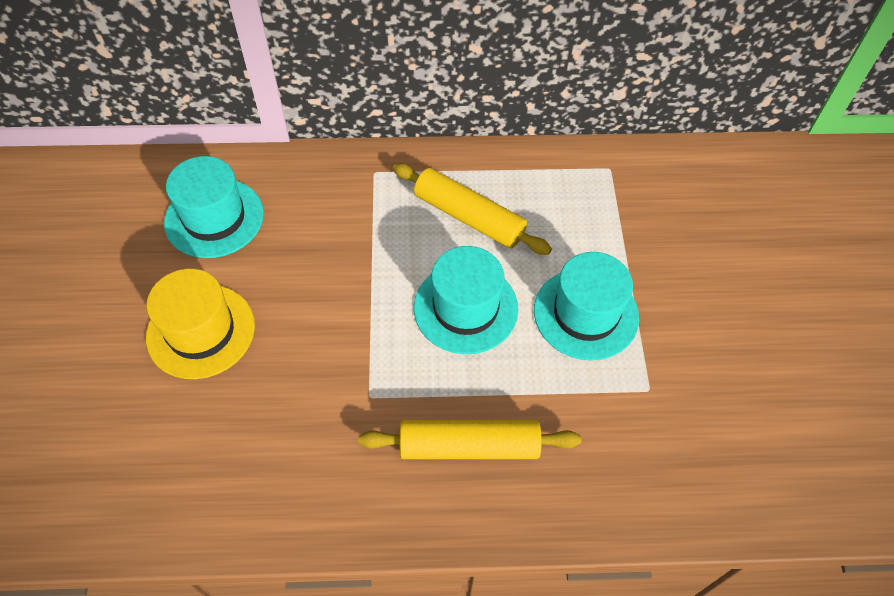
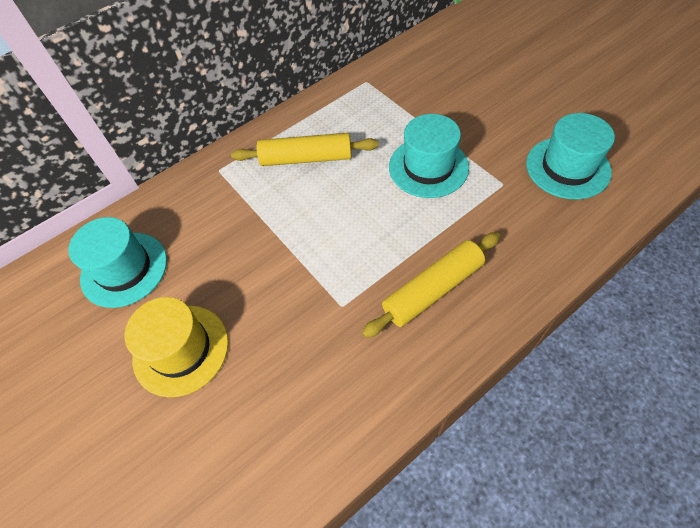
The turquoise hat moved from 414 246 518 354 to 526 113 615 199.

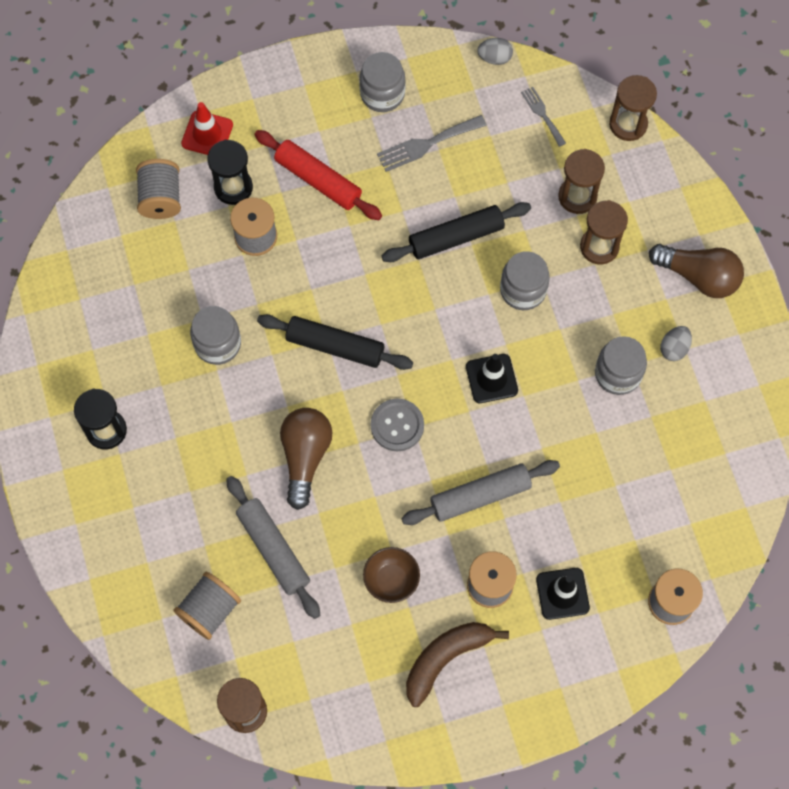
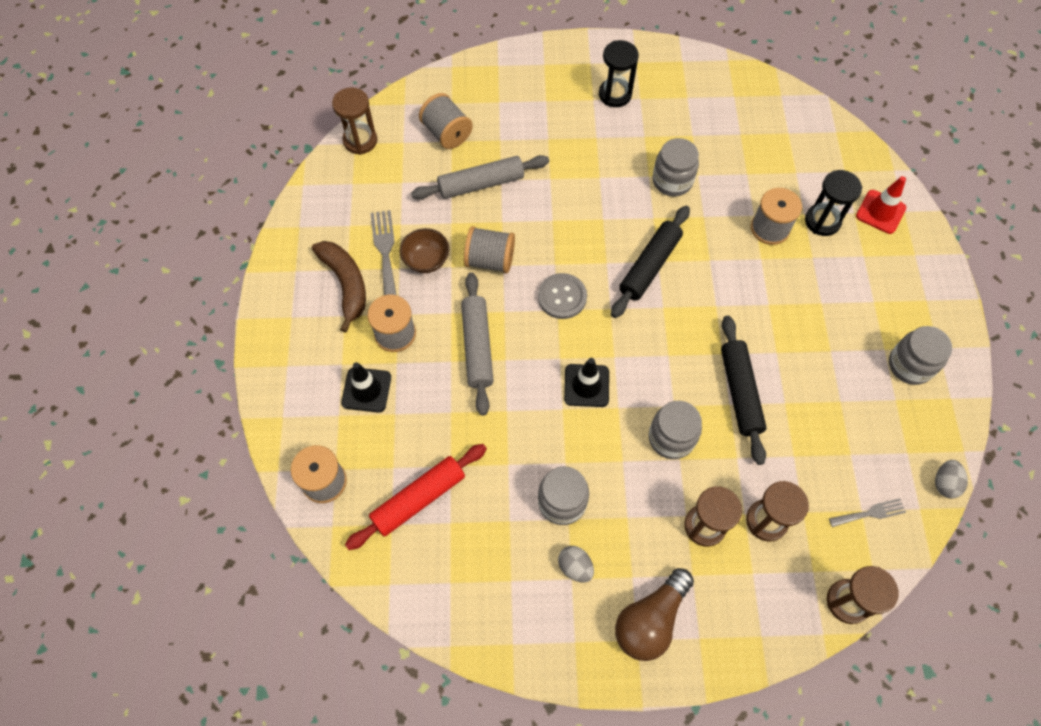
The grey fork moved from 377 115 487 172 to 370 210 396 295. The scarlet rolling pin moved from 254 130 382 220 to 345 444 487 550. The grey spool moved from 136 159 181 219 to 464 226 515 273. The brown lightbulb at 280 408 332 510 disappeared.

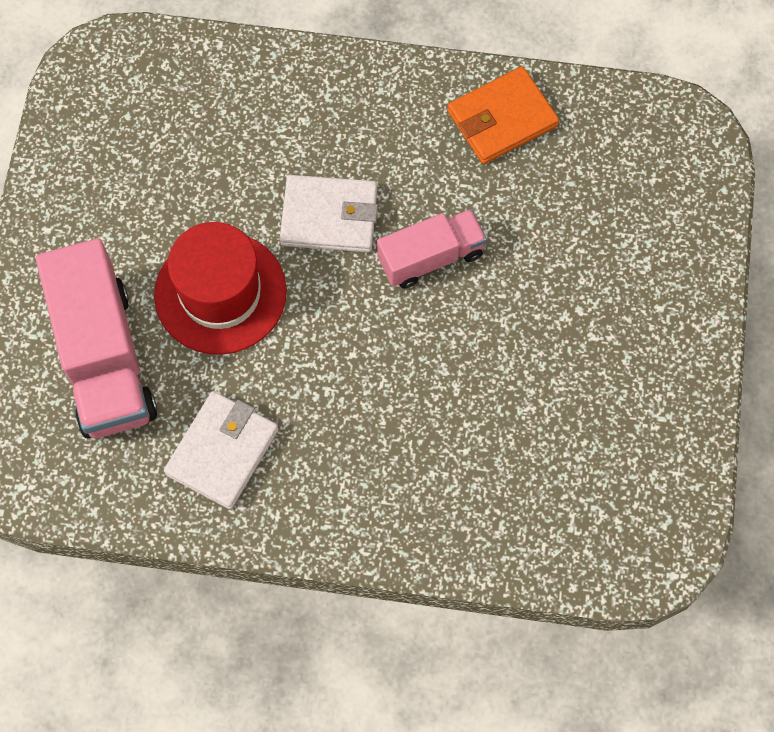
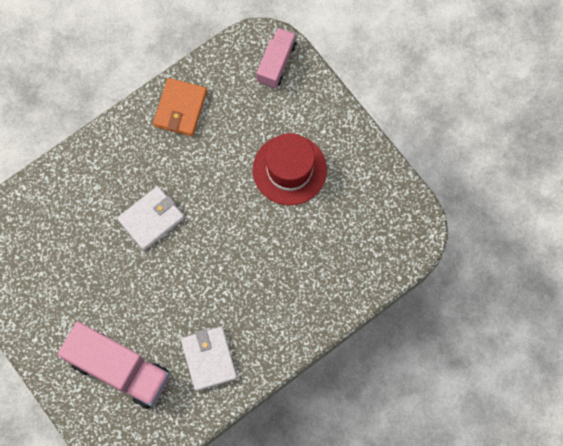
The pink toy truck moved from 377 209 487 289 to 256 28 297 88. The scarlet hat moved from 154 222 287 355 to 253 133 327 205.

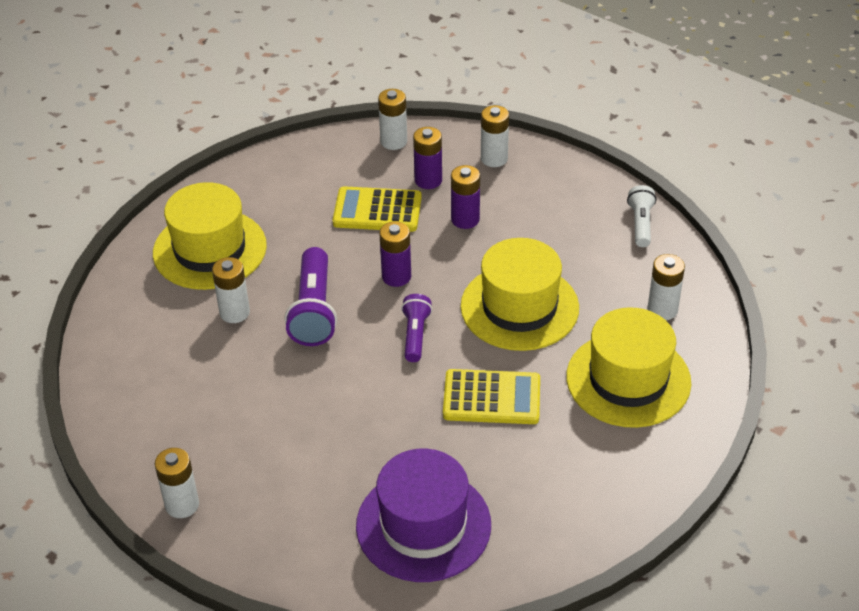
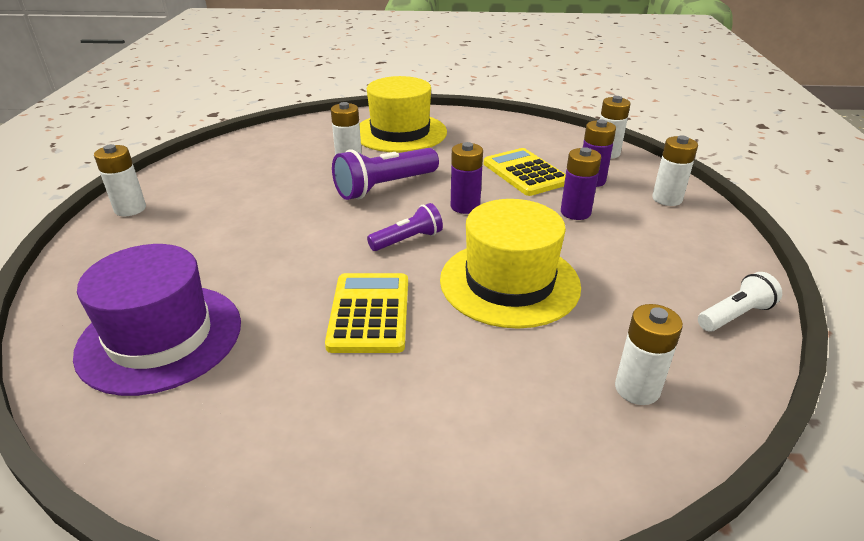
The yellow hat at 566 307 691 428 disappeared. The yellow adding machine at 443 369 540 424 turned 150 degrees counterclockwise.

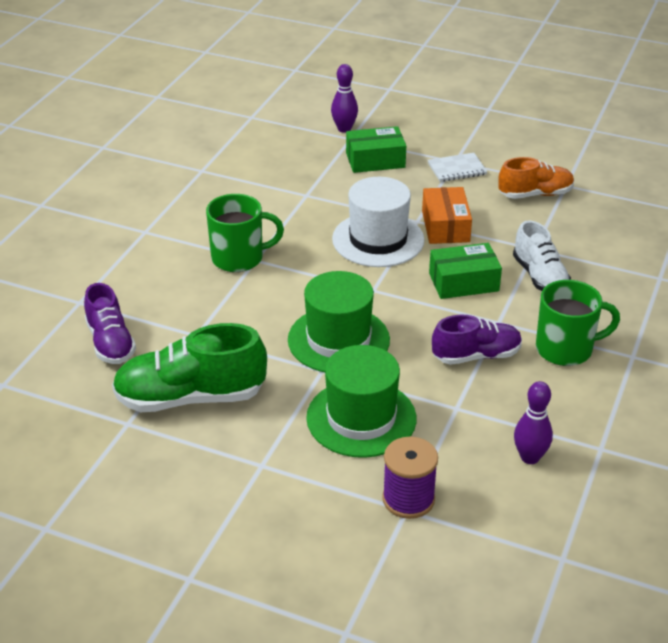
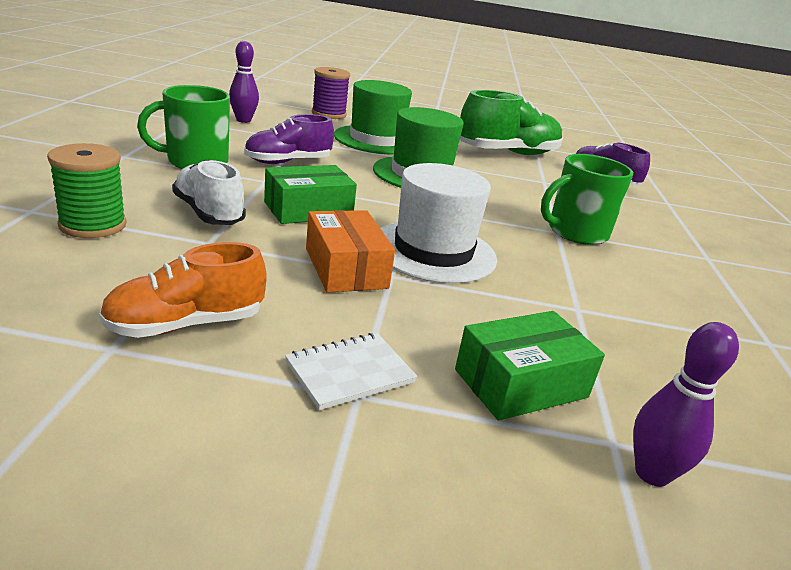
The leaf-green spool at 47 143 127 238 appeared.

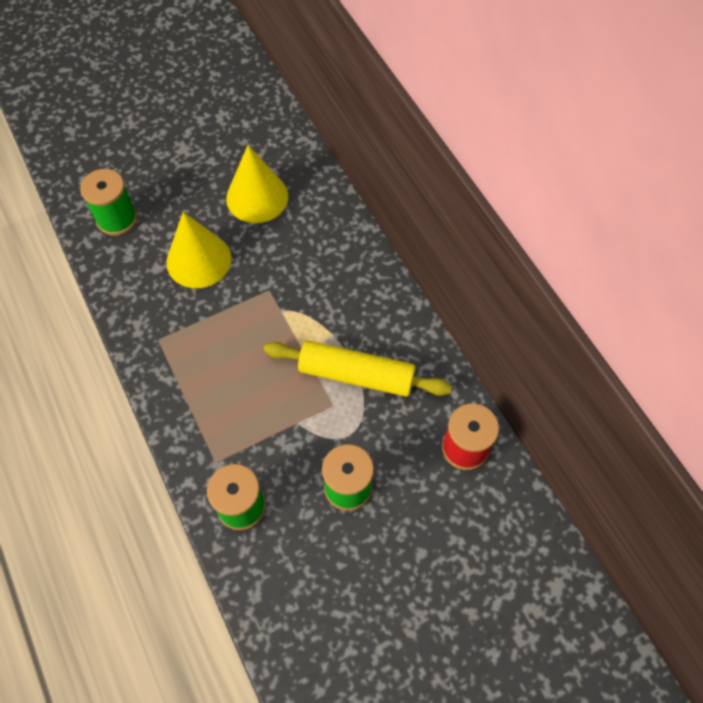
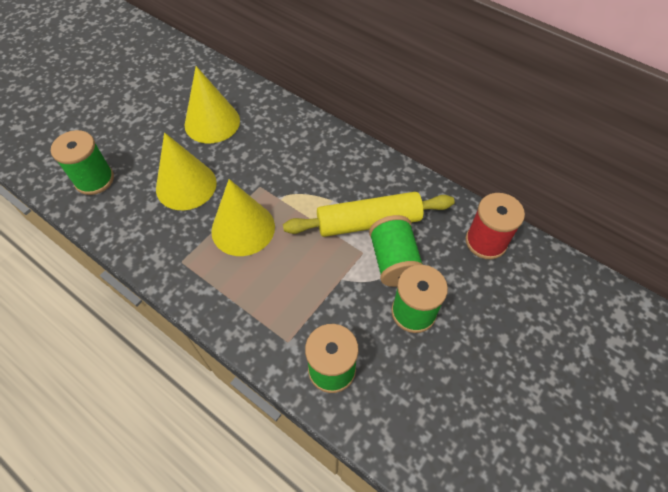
The yellow cone at 211 179 275 256 appeared. The leaf-green spool at 369 215 423 287 appeared.

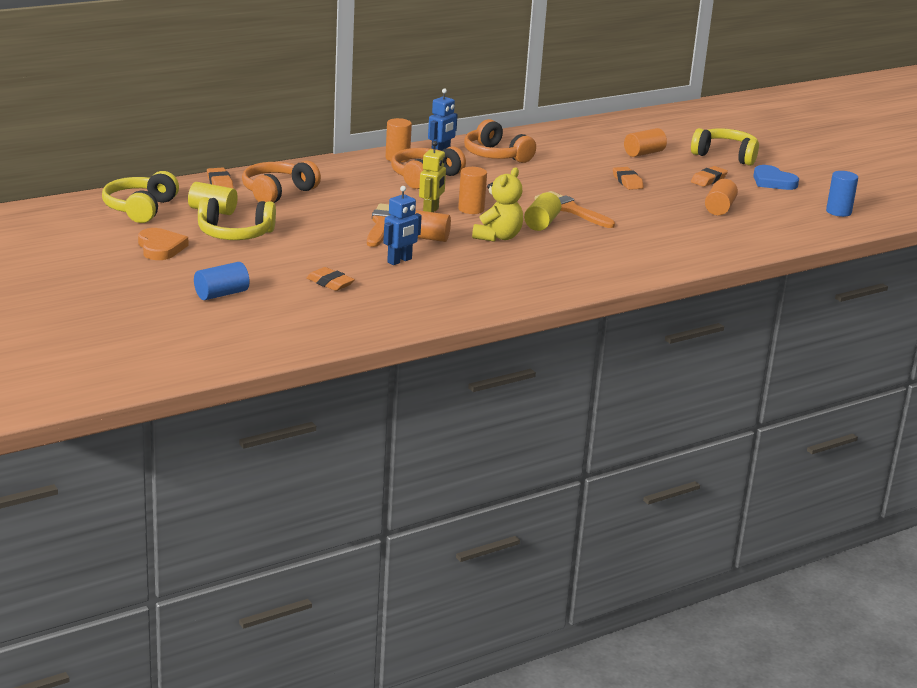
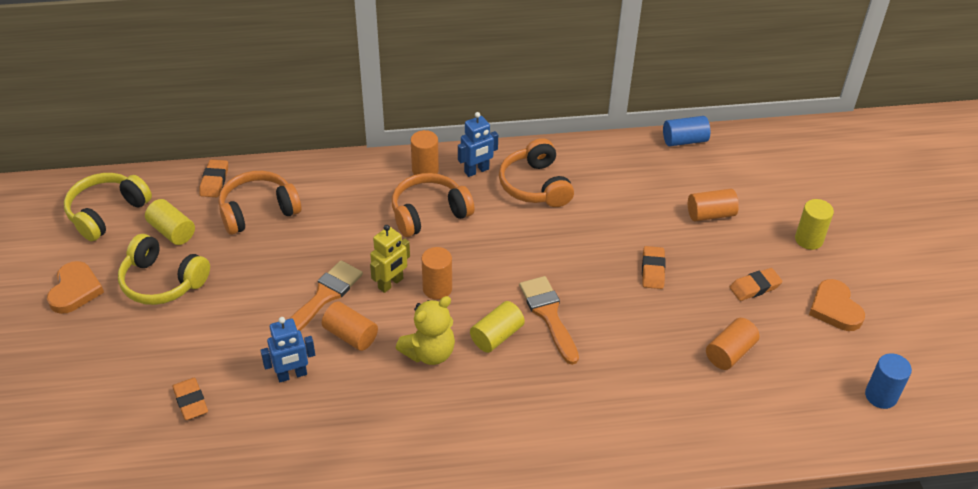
The yellow over-ear headphones at 691 128 759 166 was replaced by the yellow cylinder at 795 199 834 250. The royal blue love heart at 753 165 799 190 became the orange love heart at 809 279 865 331. The royal blue cylinder moved from 194 262 250 300 to 663 116 710 146.

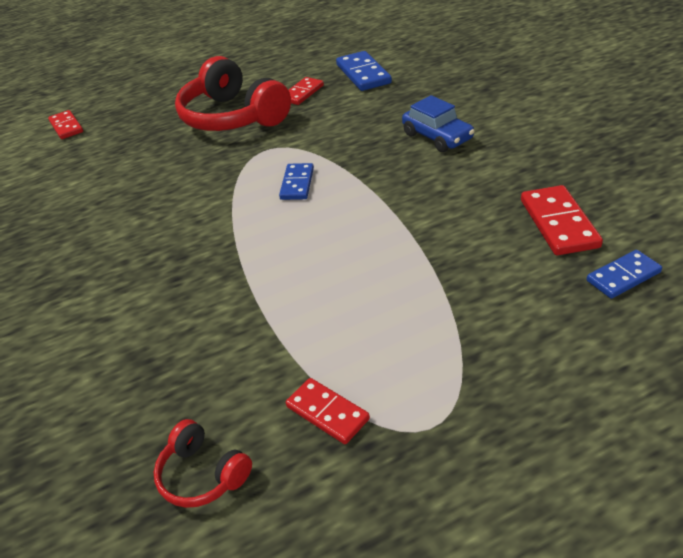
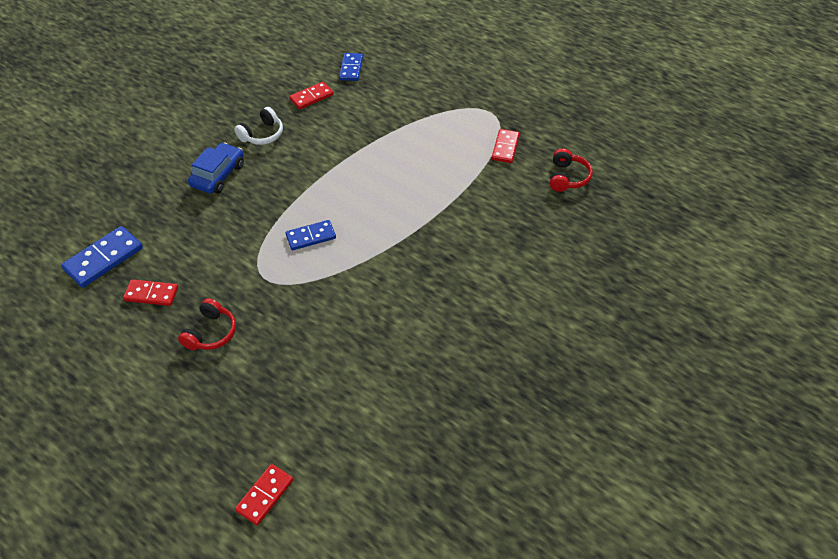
The scarlet over-ear headphones at 175 56 291 131 changed to 0.47 times the size. The scarlet domino tile at 521 185 603 255 changed to 0.66 times the size. The royal blue domino tile at 587 250 662 299 turned 60 degrees clockwise. The pure white over-ear headphones at 234 107 283 145 appeared.

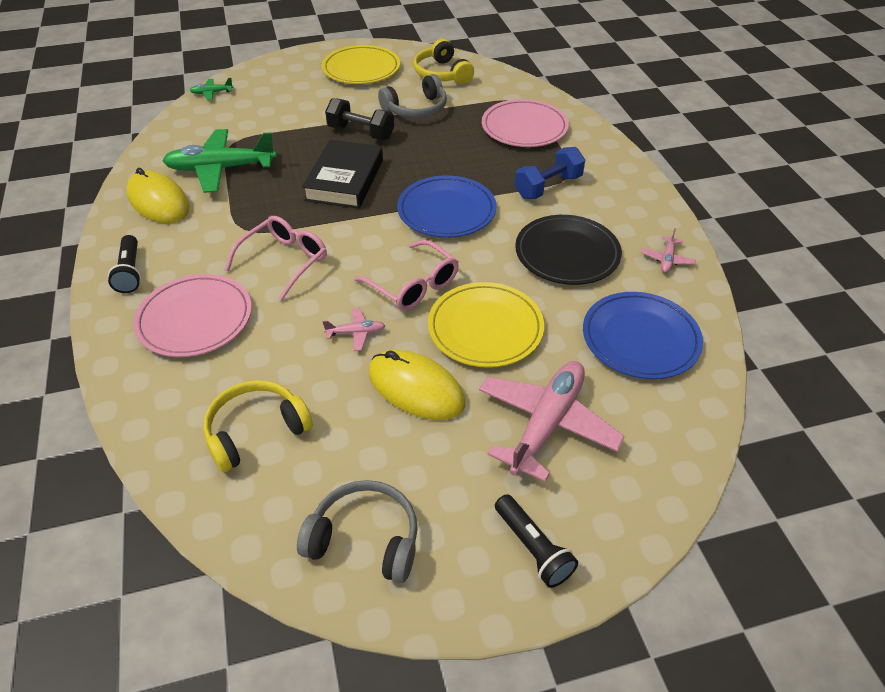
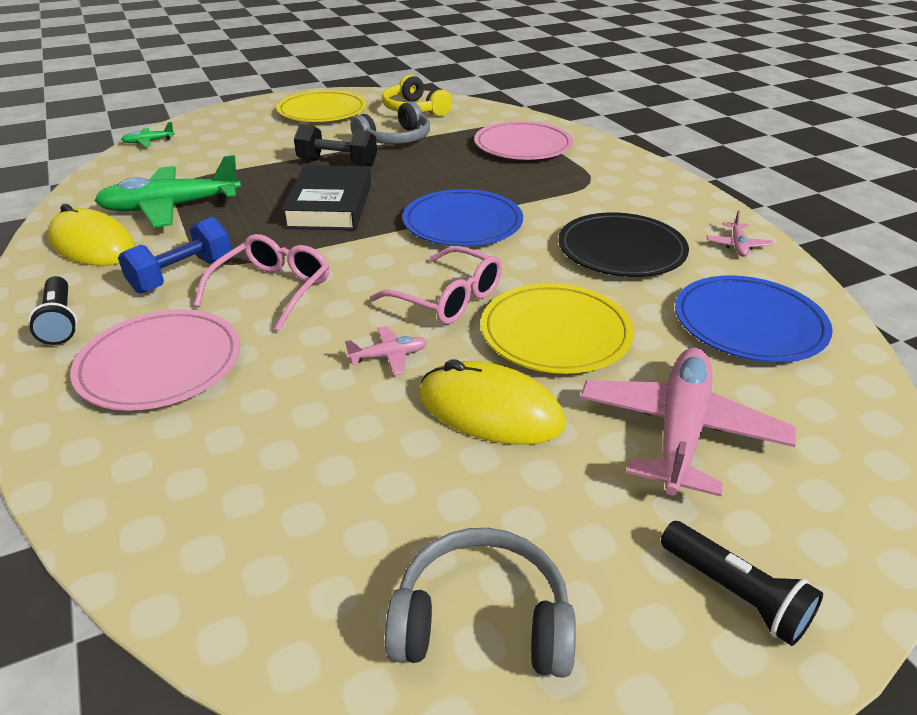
The royal blue dumbbell moved from 515 147 585 199 to 118 217 232 293. The yellow over-ear headphones at 203 380 313 472 disappeared.

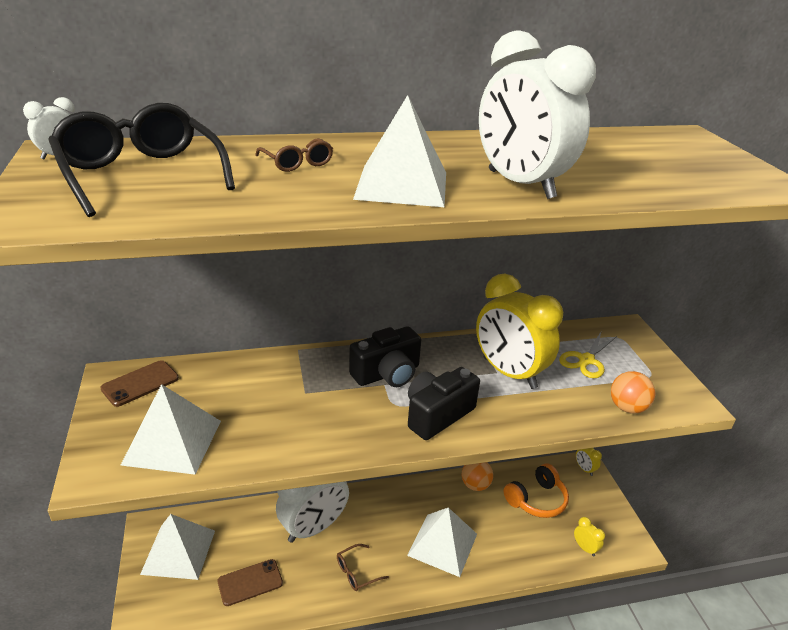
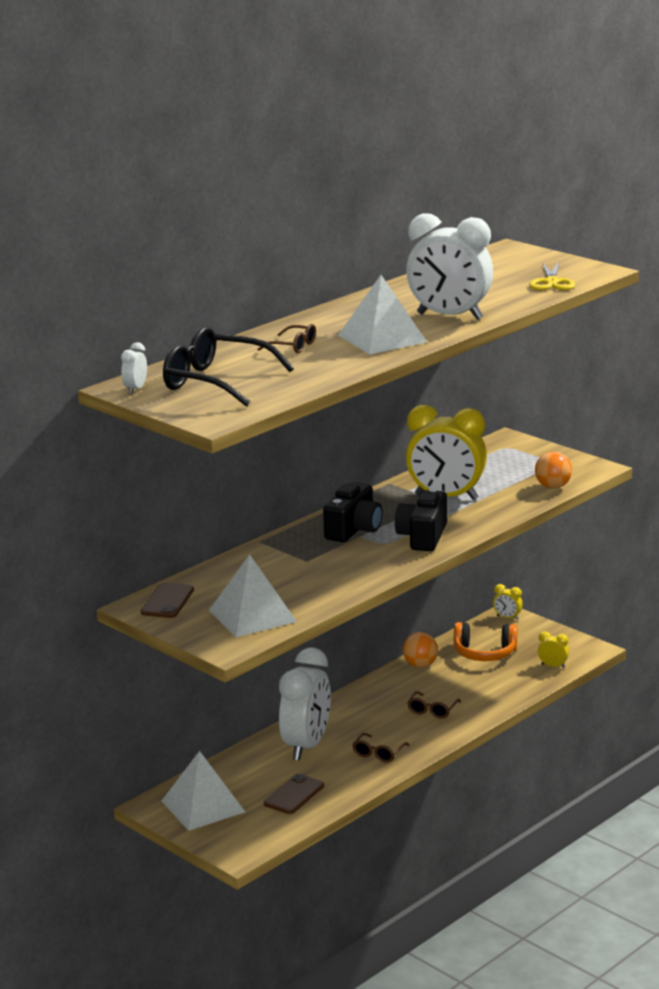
The yellow shears moved from 559 332 617 378 to 529 262 575 290. The orange over-ear headphones at 504 463 569 518 turned 75 degrees clockwise. The pure white pyramid at 407 507 477 577 was replaced by the brown spectacles at 407 691 461 719.

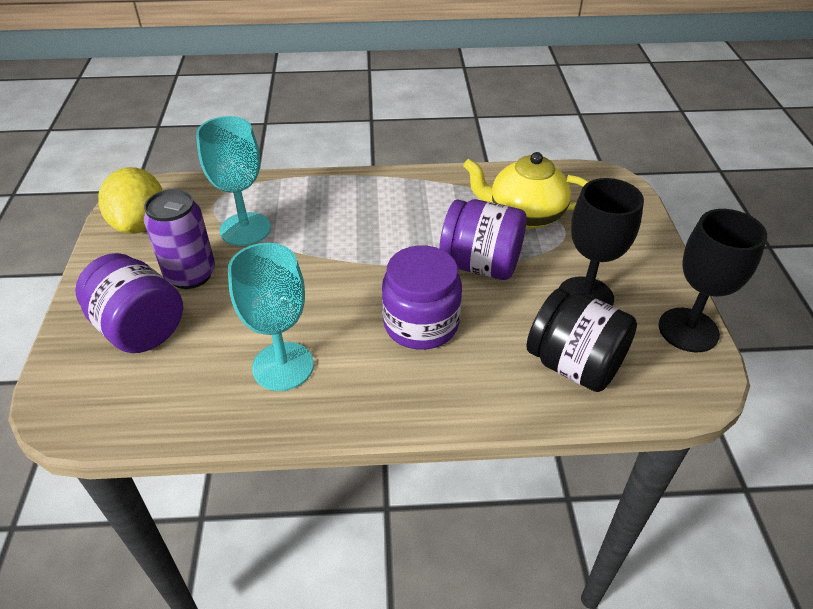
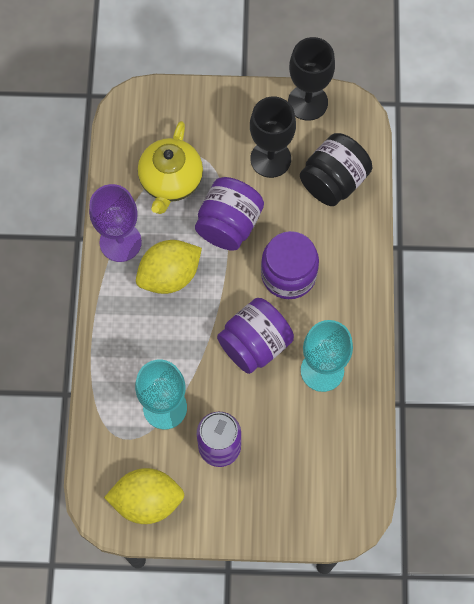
The purple preserve jar moved from 75 253 183 353 to 217 298 294 374. The purple chalice at 89 184 142 262 appeared. The yellow citrus fruit at 136 240 202 294 appeared.

